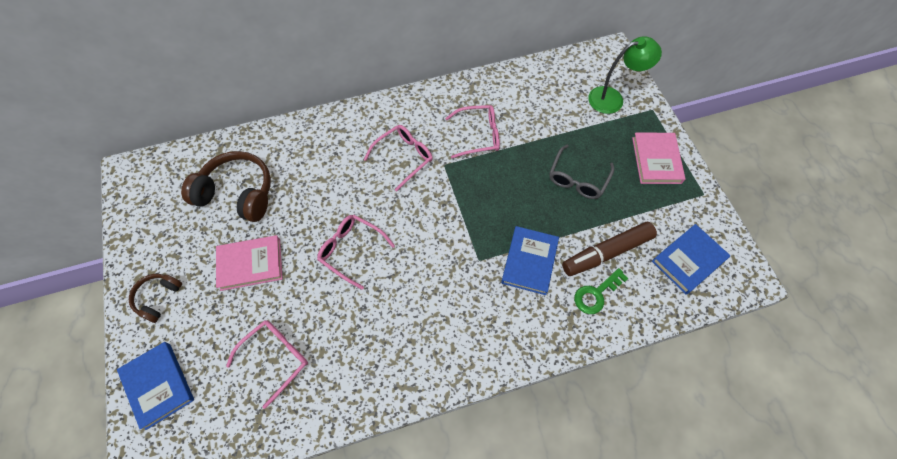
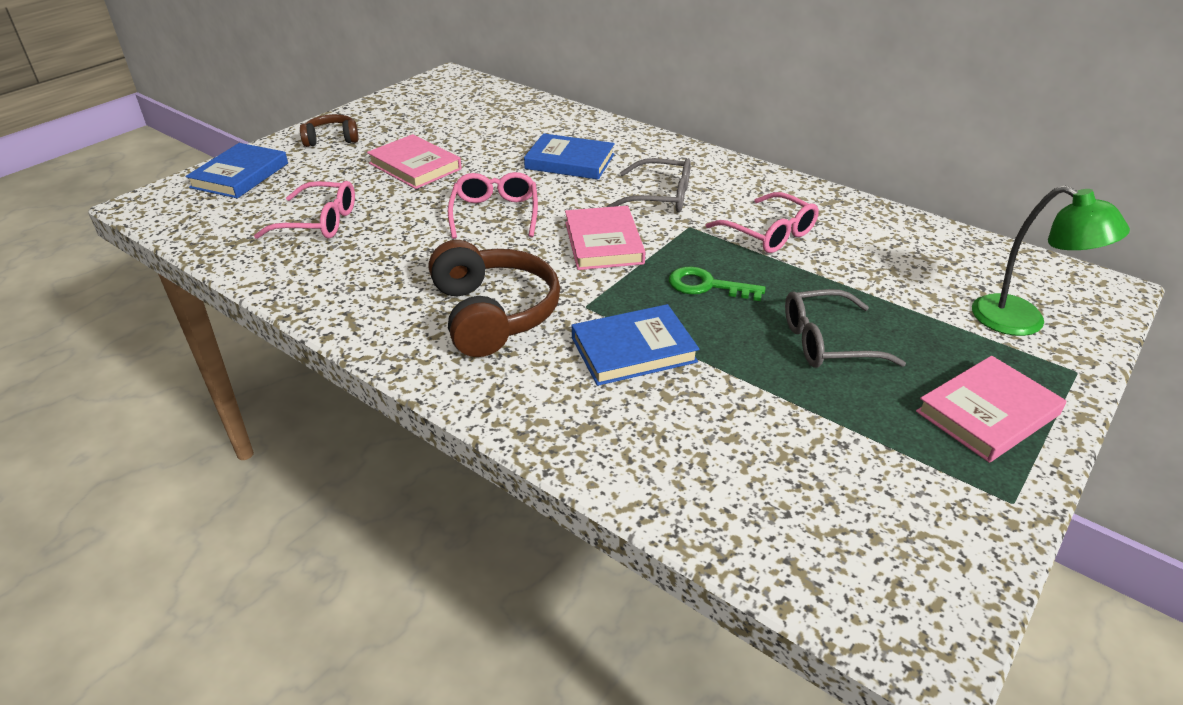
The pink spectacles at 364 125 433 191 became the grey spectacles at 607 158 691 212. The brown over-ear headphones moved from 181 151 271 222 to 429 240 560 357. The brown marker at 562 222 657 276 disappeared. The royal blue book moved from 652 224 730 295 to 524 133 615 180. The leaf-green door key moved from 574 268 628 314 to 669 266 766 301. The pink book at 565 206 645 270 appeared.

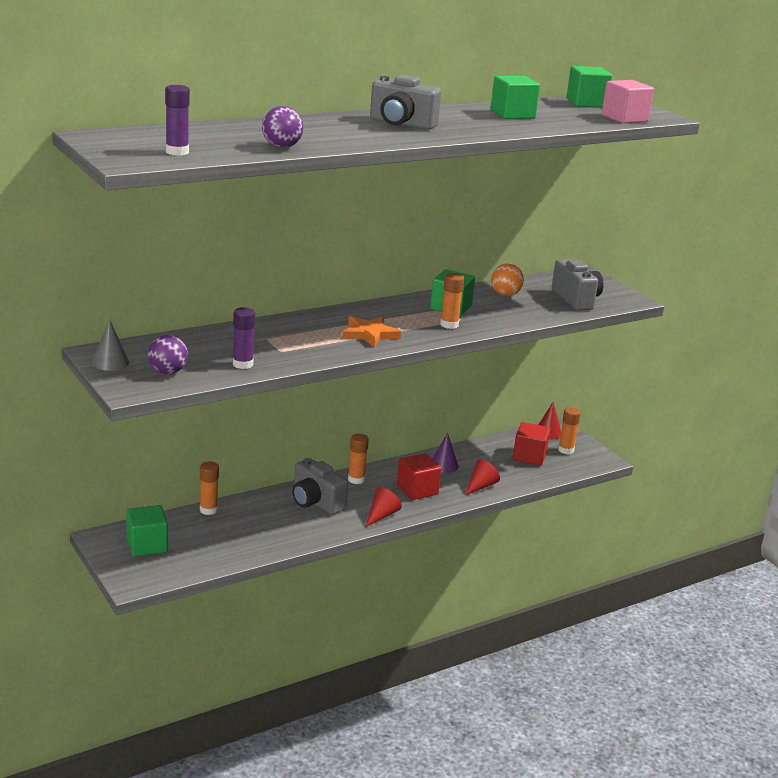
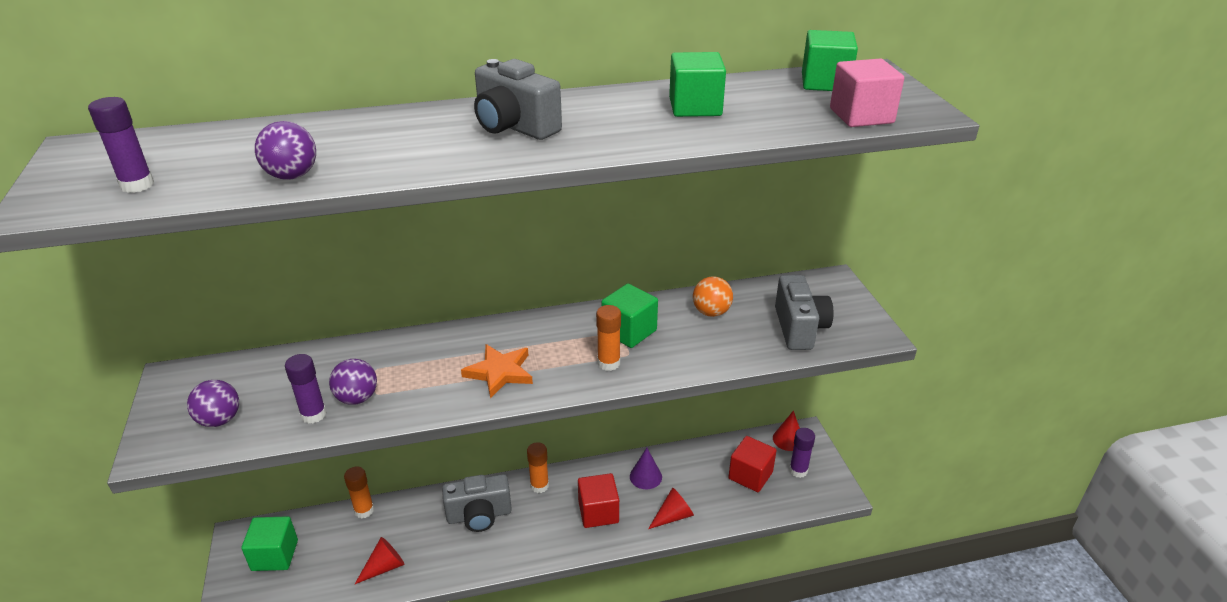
The grey cone at 92 319 129 371 disappeared. The orange glue stick at 558 407 581 454 became the purple glue stick at 789 428 815 478. The grey photo camera at 292 458 348 515 turned 75 degrees counterclockwise. The scarlet cone moved from 366 487 402 527 to 355 537 405 584. The purple play ball at 329 359 377 405 appeared.

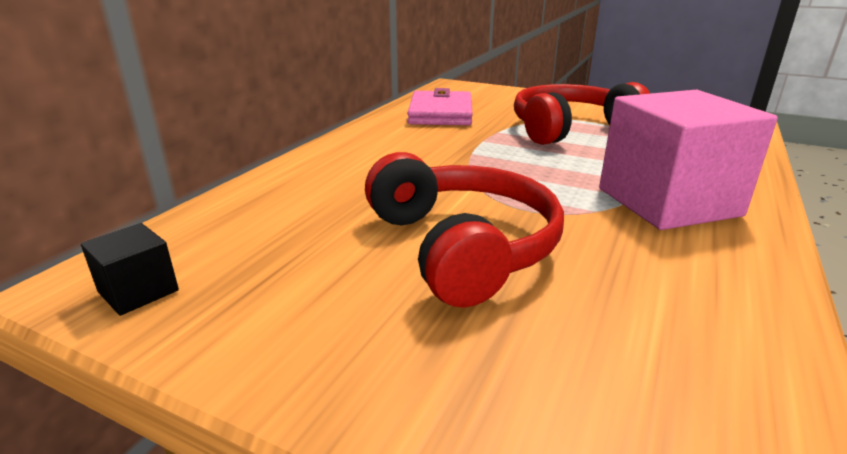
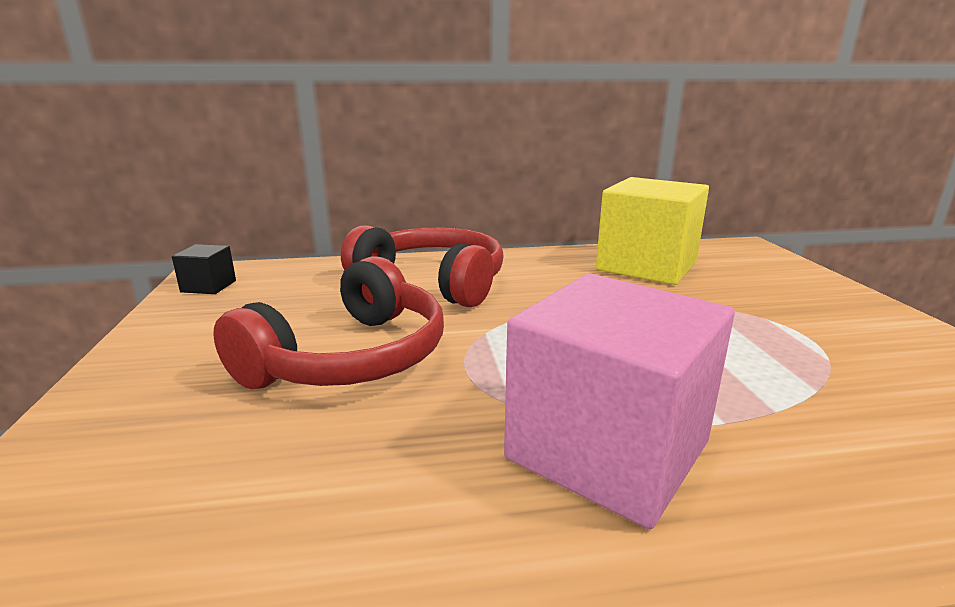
The scarlet over-ear headphones moved from 514 82 650 145 to 341 225 504 307. The pink wallet at 407 88 473 125 was replaced by the yellow block at 596 177 709 285.

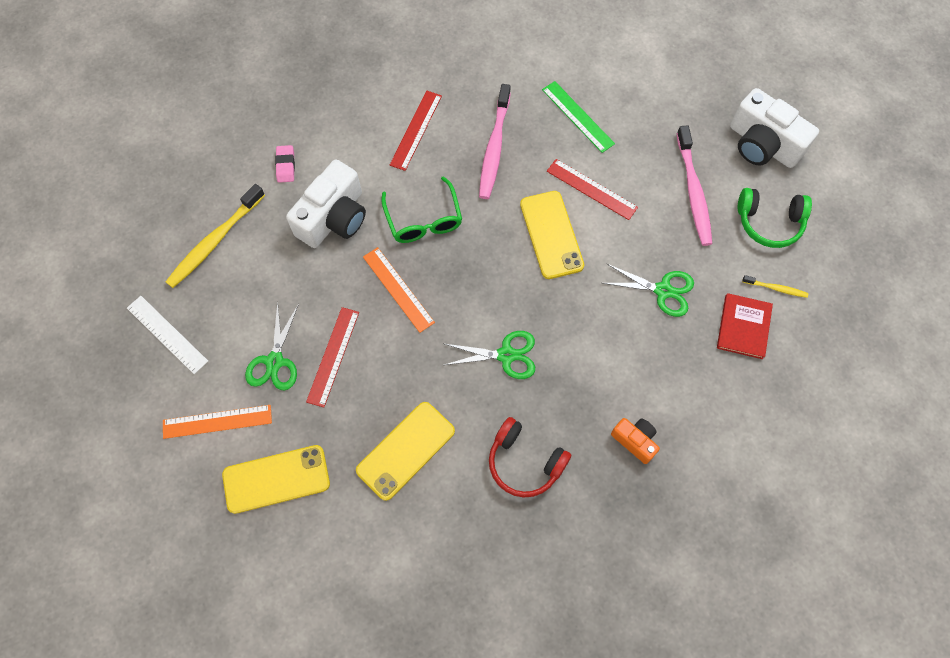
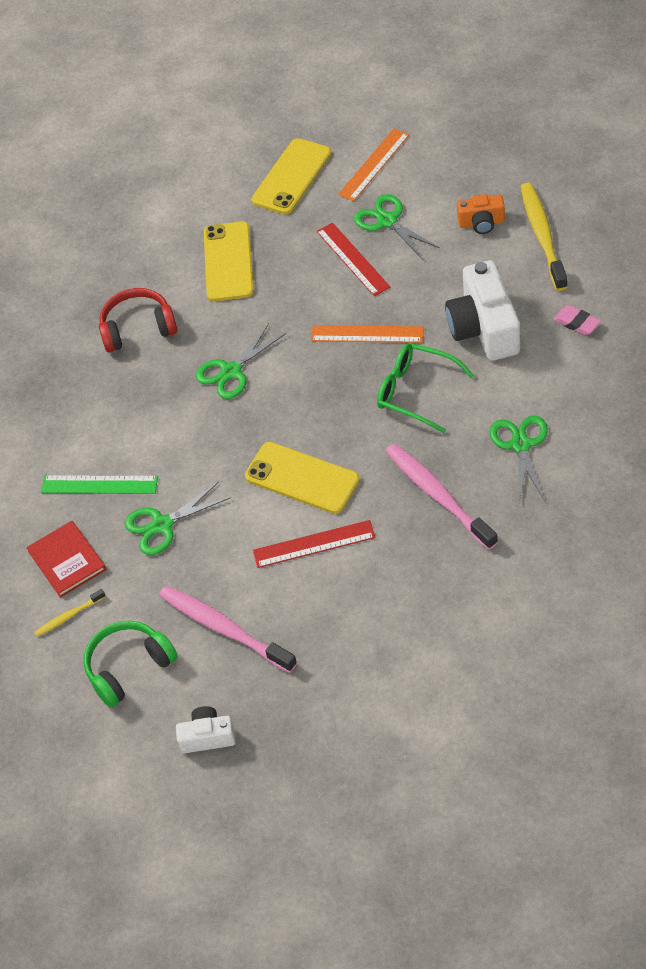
The leaf-green ruler moved from 542 81 615 153 to 41 475 158 494. The pure white photo camera at 730 88 819 168 changed to 0.53 times the size. The scarlet ruler at 390 91 442 171 was replaced by the leaf-green shears at 490 415 548 502. The pure white ruler at 127 296 208 374 disappeared. The orange photo camera moved from 611 418 660 464 to 457 194 505 234.

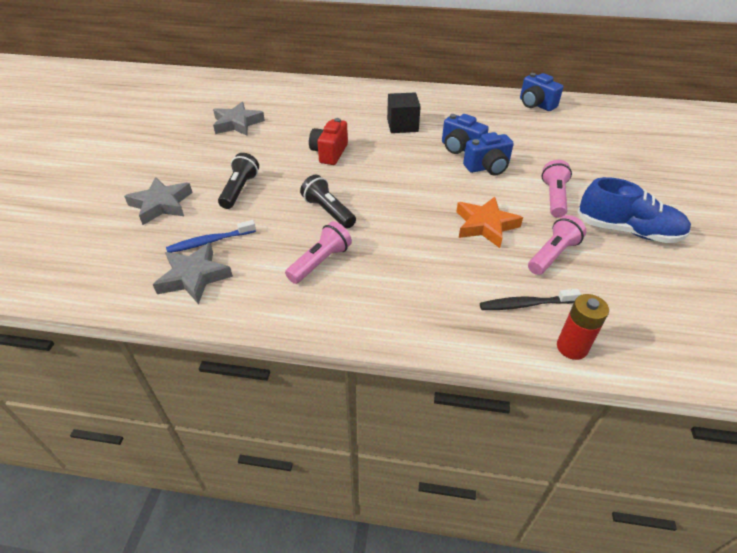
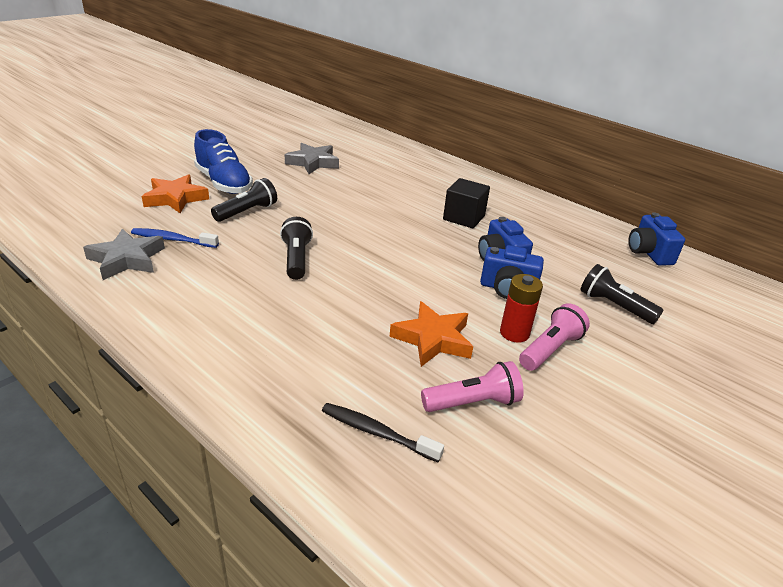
The scarlet photo camera at 309 118 348 165 disappeared. The grey star at 124 177 193 225 became the orange star at 142 174 209 213. The royal blue shoe moved from 577 177 691 243 to 194 129 253 194. The pink torch at 285 221 352 284 disappeared. The scarlet power cell moved from 557 294 609 360 to 500 274 543 343. The jet-black torch at 581 264 663 324 appeared.

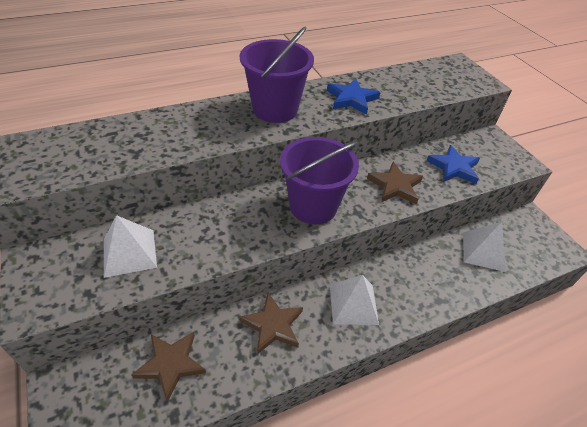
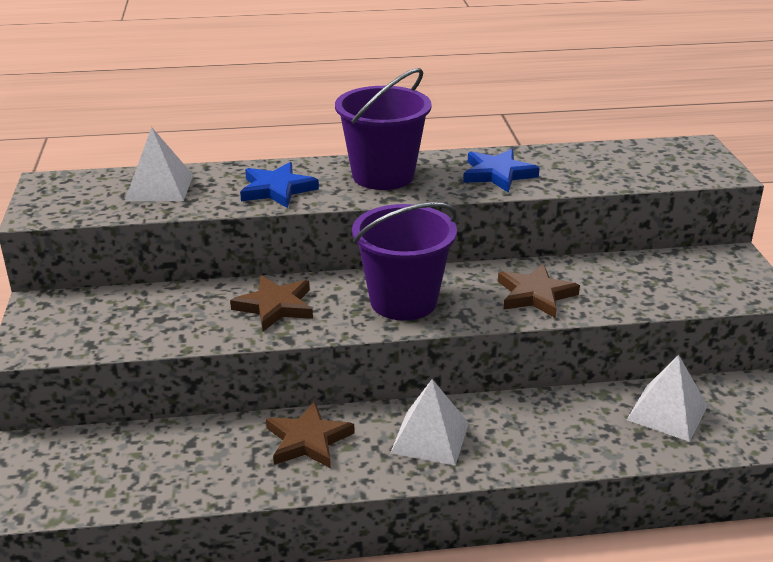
The royal blue star moved from 427 145 480 184 to 240 162 319 208. The pure white pyramid moved from 104 215 157 278 to 125 127 193 201. The brown star moved from 131 332 206 402 to 230 276 313 331.

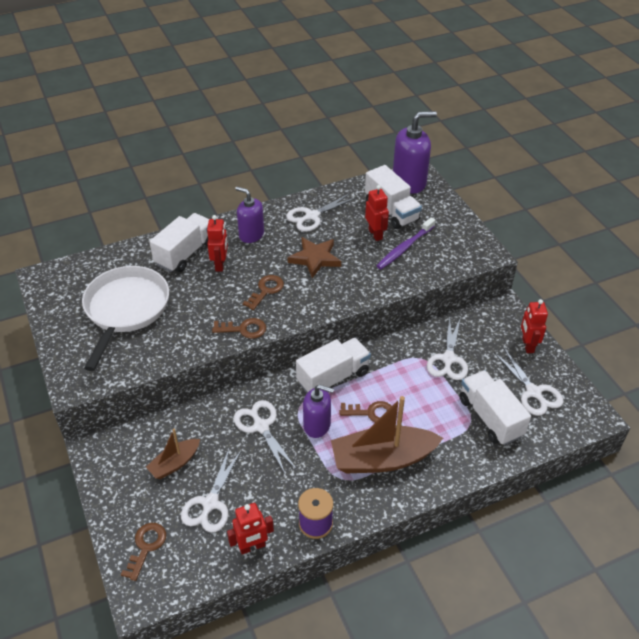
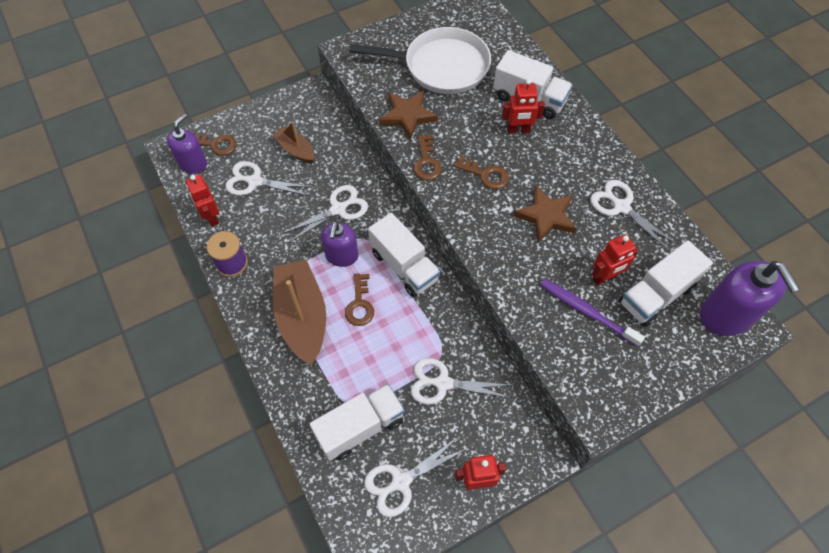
The purple soap pump moved from 235 187 264 243 to 167 114 207 174. The brown star at 379 91 438 140 appeared.

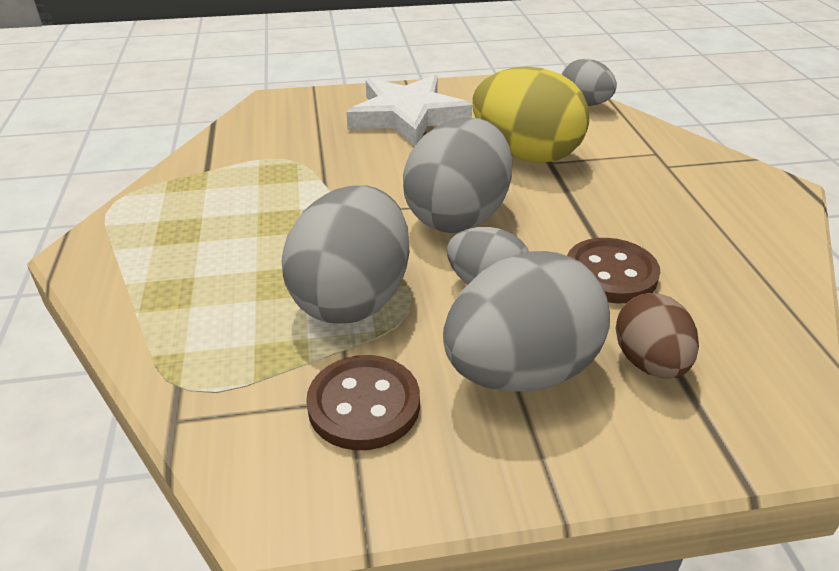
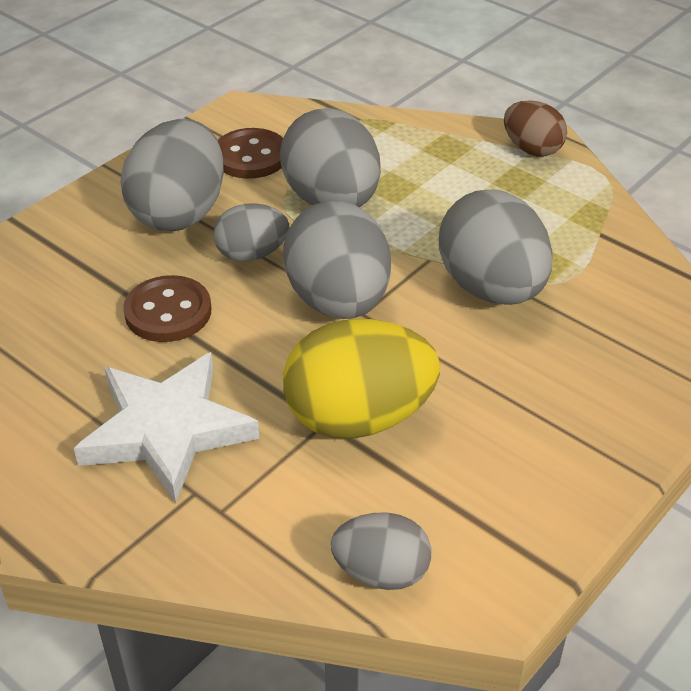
The pure white star moved from 346 75 472 146 to 74 352 260 503. The brown toy egg moved from 615 293 699 378 to 504 100 567 156. The grey toy egg at 439 190 553 305 appeared.

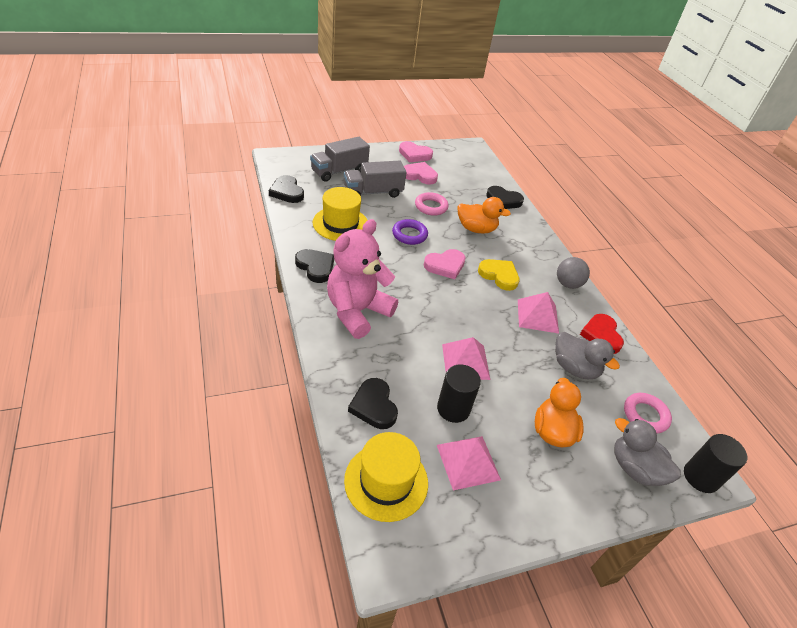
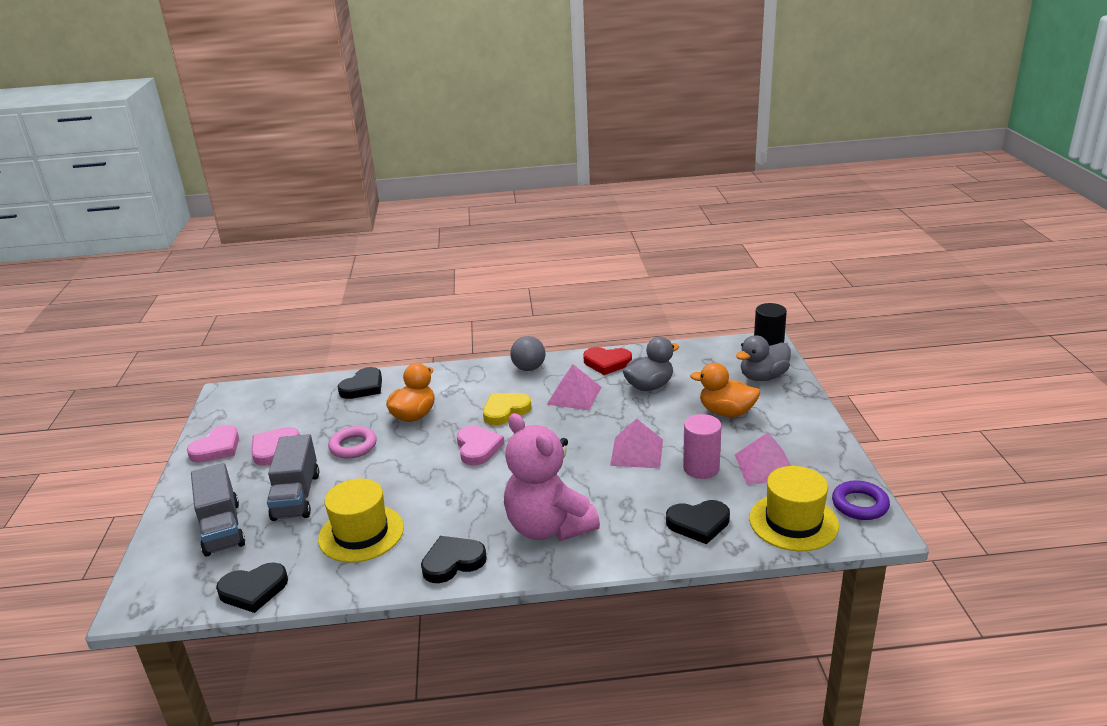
The purple torus moved from 392 219 428 245 to 832 480 890 520. The jet-black cylinder at 437 364 481 423 became the pink cylinder at 683 414 722 479. The pink torus at 624 393 672 433 disappeared.

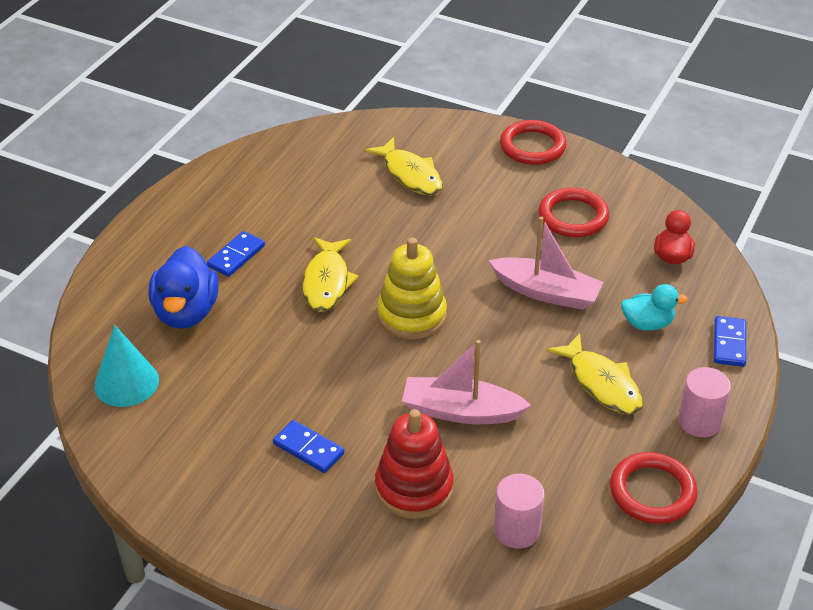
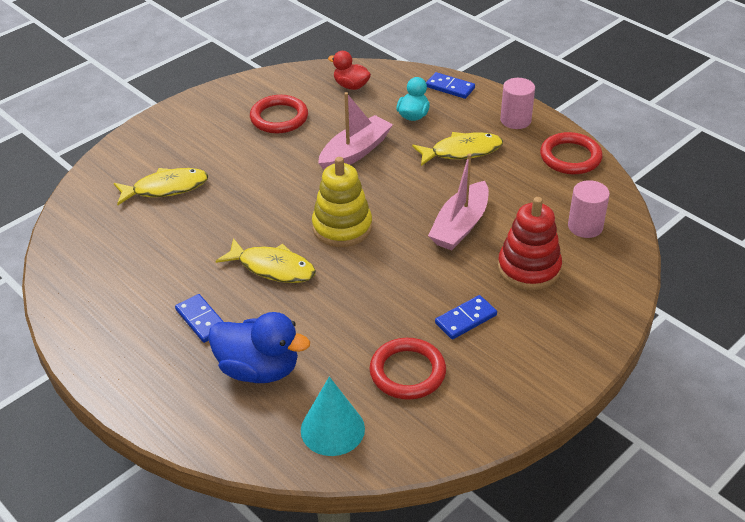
The scarlet torus moved from 500 120 566 165 to 370 338 446 400.

